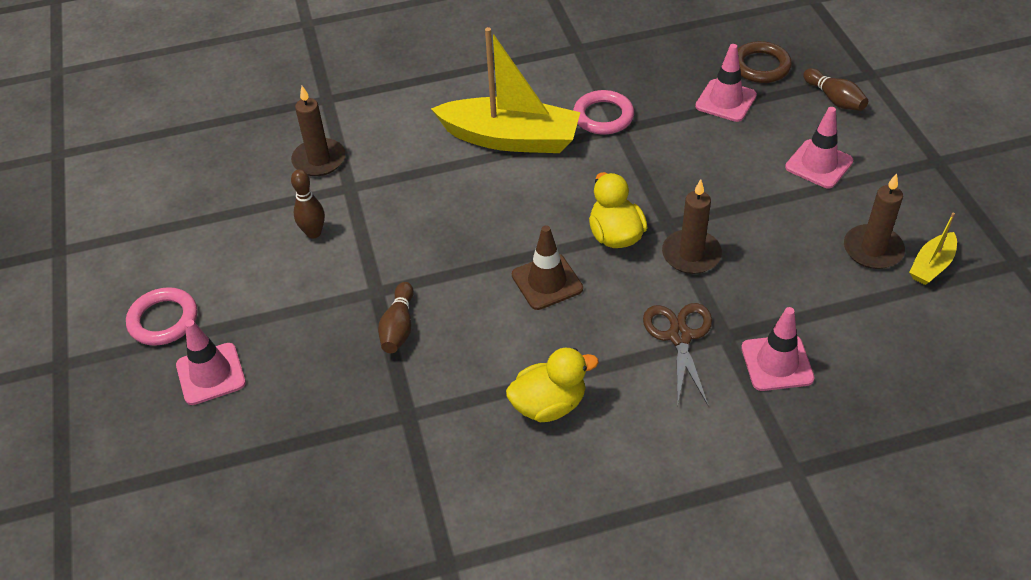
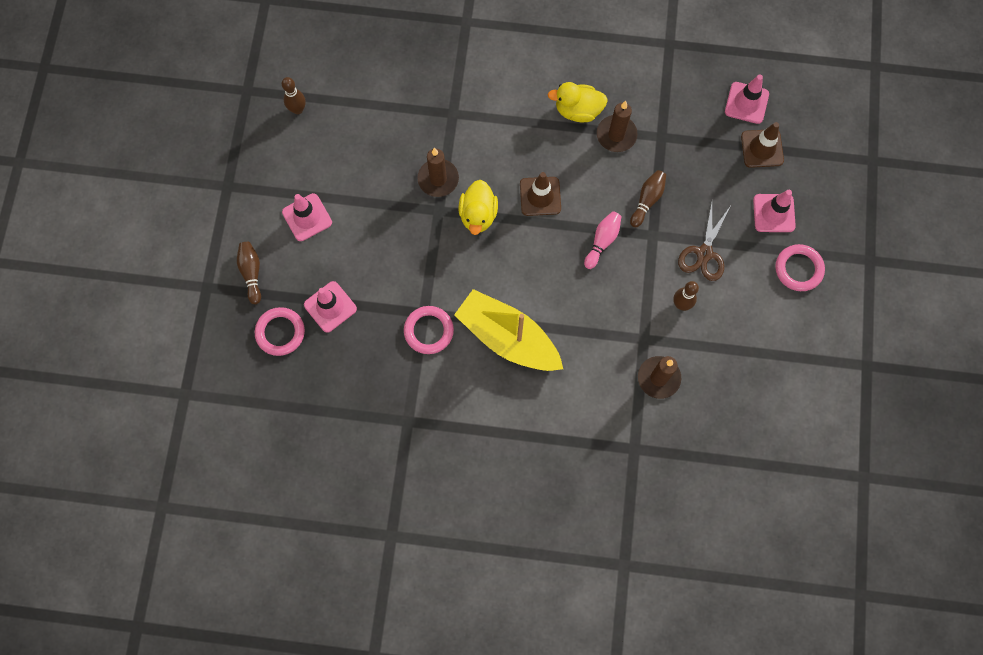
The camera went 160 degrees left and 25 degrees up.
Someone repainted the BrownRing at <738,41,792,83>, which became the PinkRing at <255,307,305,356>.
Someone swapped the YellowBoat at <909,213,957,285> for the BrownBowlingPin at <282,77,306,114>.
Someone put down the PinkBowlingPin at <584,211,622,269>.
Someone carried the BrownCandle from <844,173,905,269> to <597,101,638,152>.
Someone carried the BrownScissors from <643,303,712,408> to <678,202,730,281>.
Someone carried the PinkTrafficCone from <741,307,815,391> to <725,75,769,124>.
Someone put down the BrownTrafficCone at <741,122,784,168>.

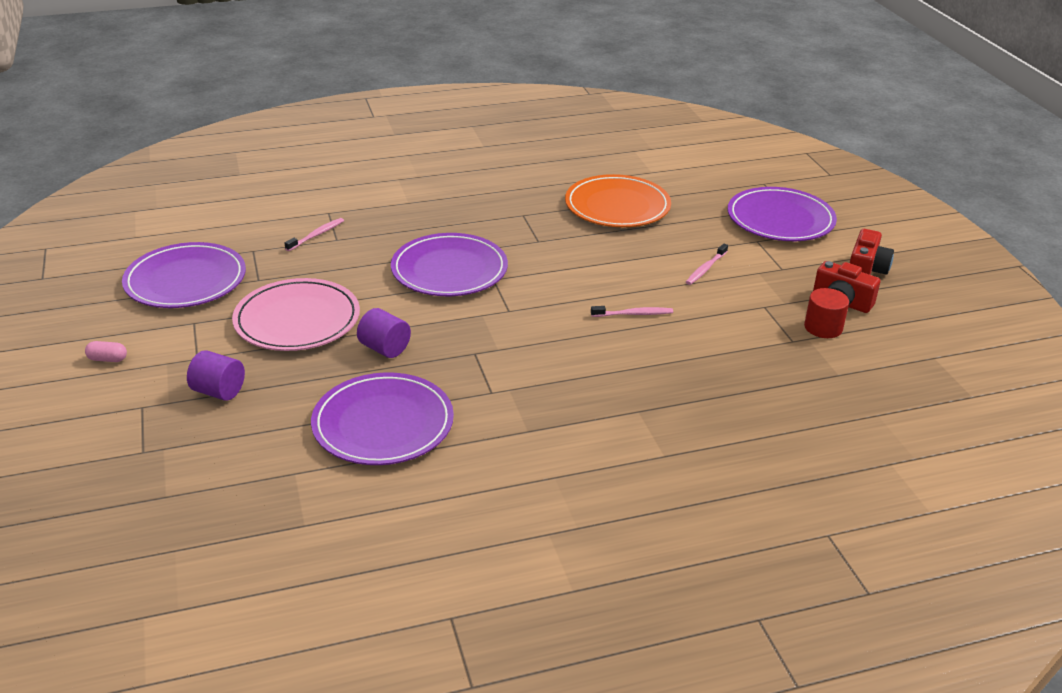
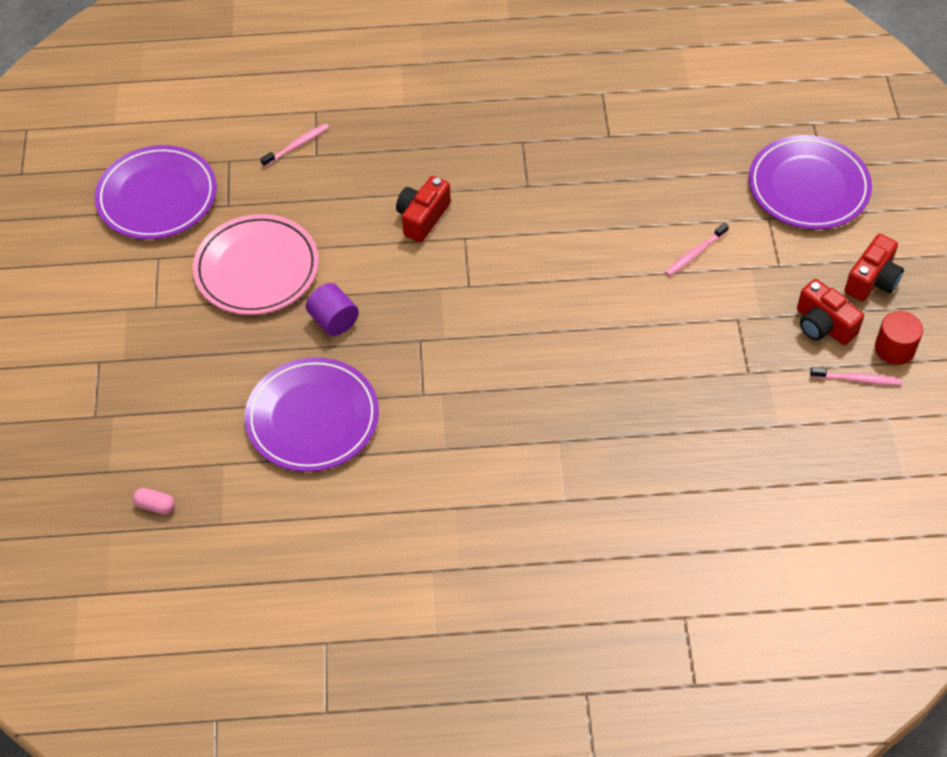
The camera went 15 degrees right and 20 degrees up.
Someone carried the PinkCapsule from <85,341,127,362> to <133,488,175,514>.
Someone swapped the PurplePlate at <391,233,508,296> for the RedCamera at <396,176,451,243>.
Someone carried the PinkToothbrush from <591,306,673,317> to <810,367,901,385>.
Someone carried the RedCylinder from <804,288,849,338> to <875,311,923,365>.
Someone took away the PurpleCylinder at <187,350,245,401>.
Someone took away the OrangePlate at <565,174,671,227>.

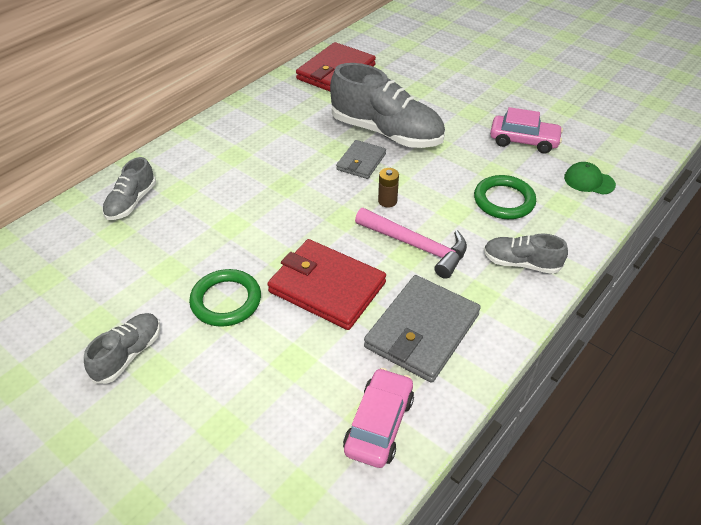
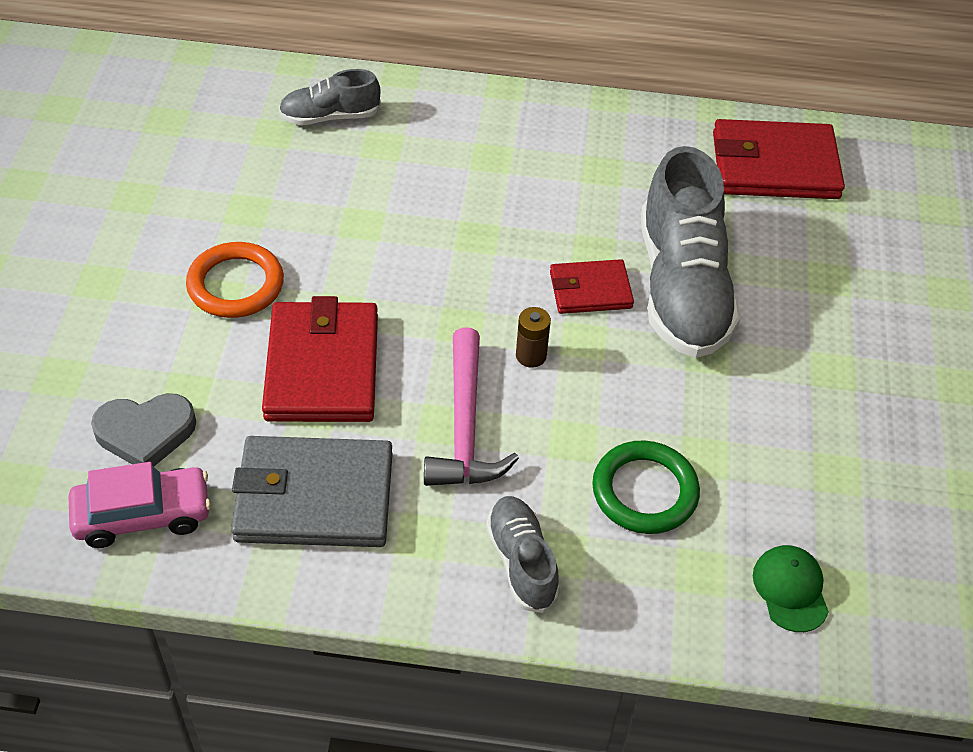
The camera went 55 degrees right and 5 degrees up.
Someone put down the GreyHeart at <91,393,196,466>.
Someone repainted the GreenRing at <189,269,261,327>, which became the OrangeRing at <186,242,284,318>.
Someone repainted the GreyWallet at <336,140,386,179>, which became the RedWallet at <550,259,634,314>.
Someone took away the GreyShoe at <84,313,160,384>.
Someone took away the PinkCar at <490,107,563,153>.

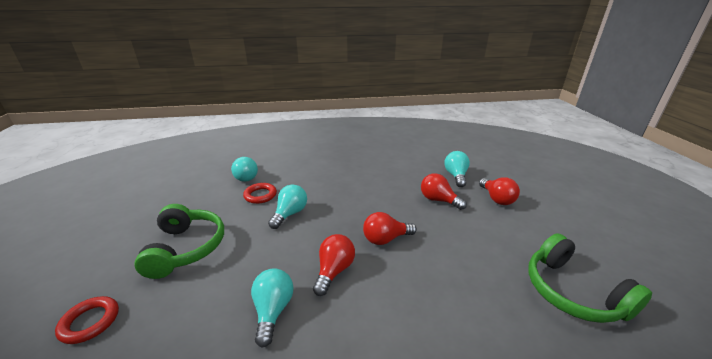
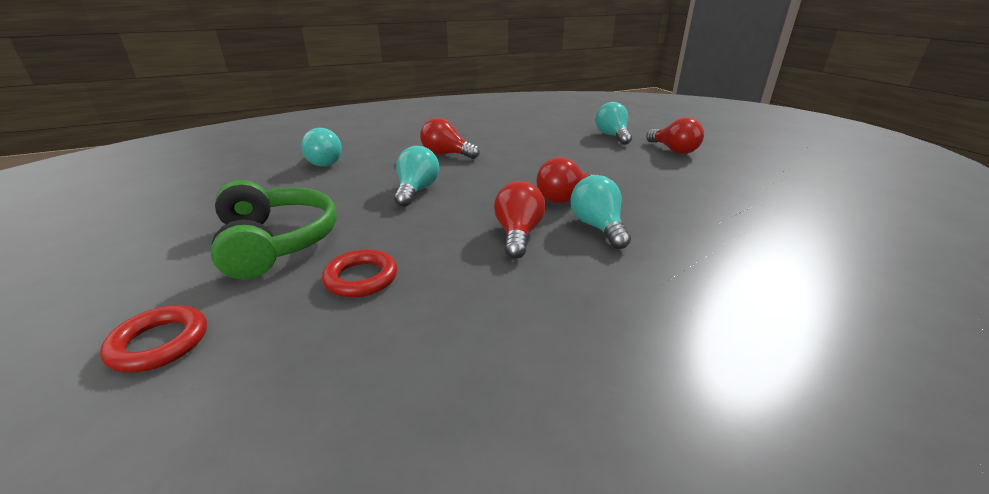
The camera went 15 degrees left and 0 degrees up.
Someone carried the RedRing from <243,183,277,204> to <322,249,397,298>.
Someone carried the RedLightBulb from <421,173,467,210> to <420,118,480,159>.
Someone carried the TurquoiseLightBulb from <251,268,293,348> to <571,175,631,249>.
Someone took away the GreenHeadphones at <528,233,652,323>.

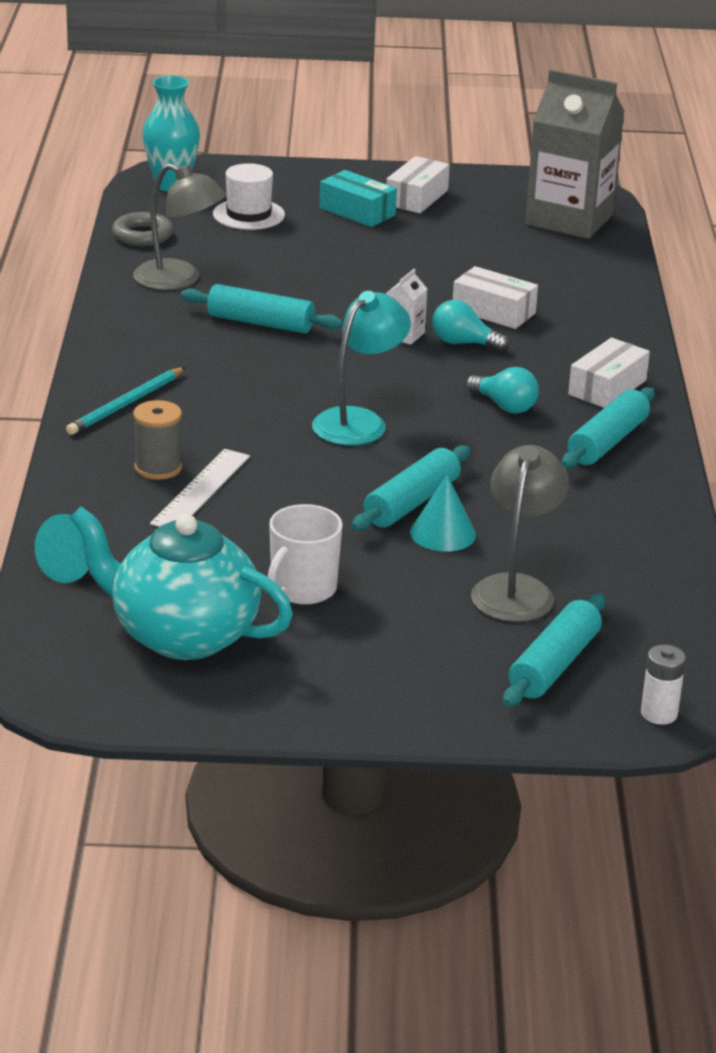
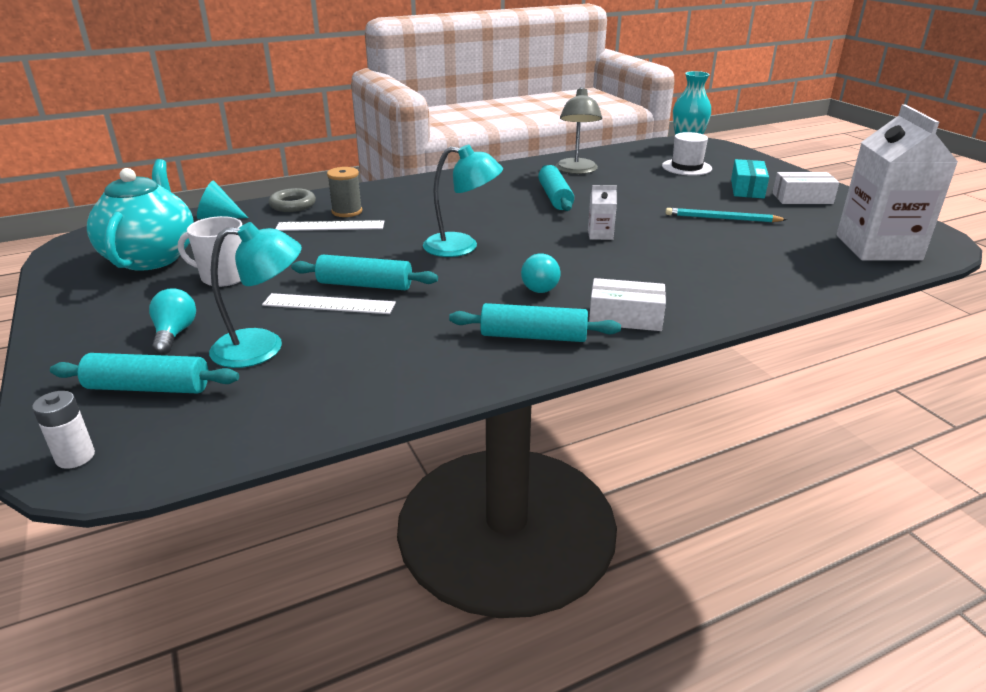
The camera went 65 degrees right and 0 degrees up.
Someone carried the TurquoiseLightBulb from <432,300,509,352> to <149,288,196,355>.
Someone repainted the GreyLamp at <471,445,569,622>, which became the TurquoiseLamp at <209,222,302,368>.
Someone swapped the TurquoiseCone at <410,475,476,552> for the WhiteRuler at <262,293,396,314>.
Someone carried the GreyRing from <112,212,173,246> to <269,188,316,212>.
Someone carried the TurquoisePencil from <66,367,185,435> to <665,208,788,222>.
Someone repainted the GreyCarton at <525,69,625,239>, which became the WhiteCarton at <836,104,958,261>.
Someone took away the WhiteBox at <453,266,538,329>.

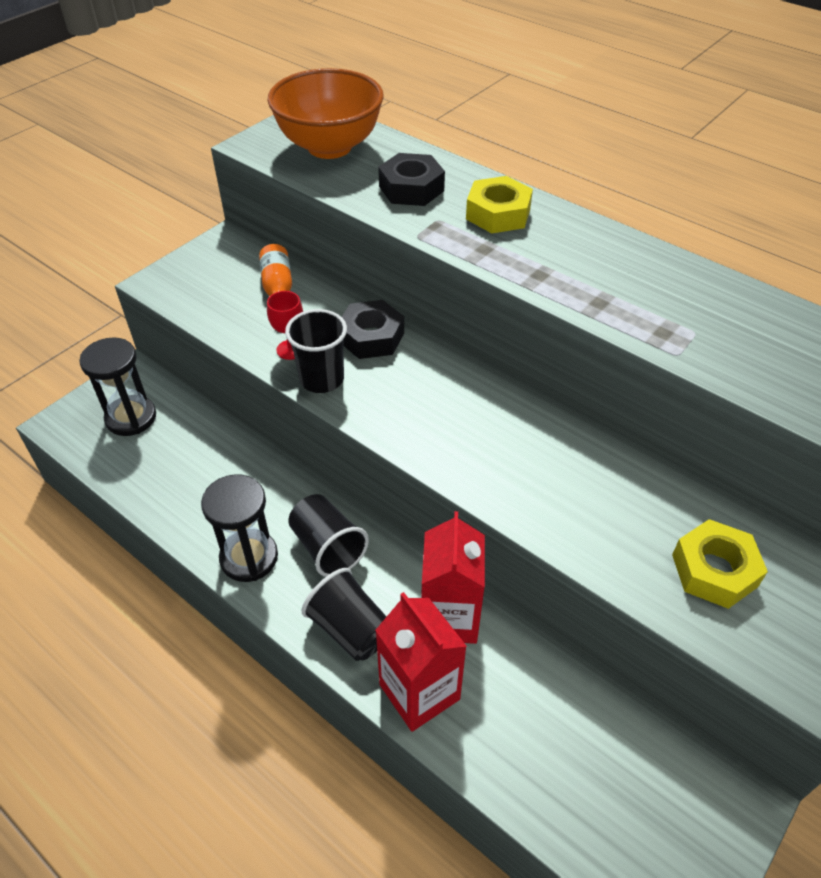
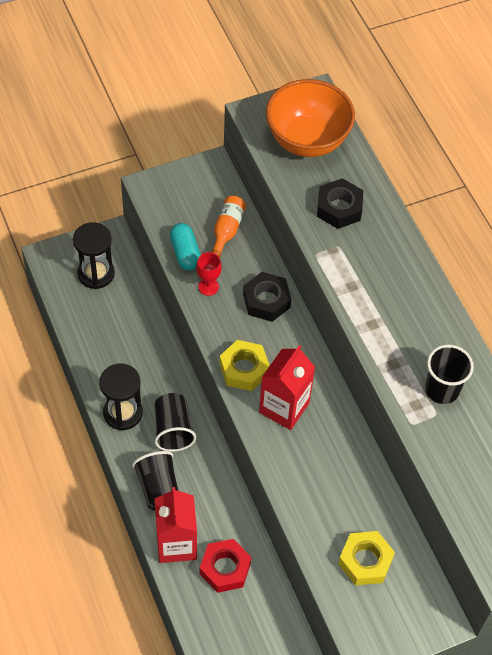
The camera went 25 degrees right and 10 degrees up.
Someone put down the TurquoiseCapsule at <170,223,201,271>.
Someone put down the RedNut at <200,539,251,593>.
Someone carried the YellowNut from <466,176,533,233> to <219,340,270,391>.
Someone carried the RedCarton from <421,511,485,644> to <259,345,315,430>.
Someone carried the BlackCup from <285,309,347,393> to <425,345,474,404>.

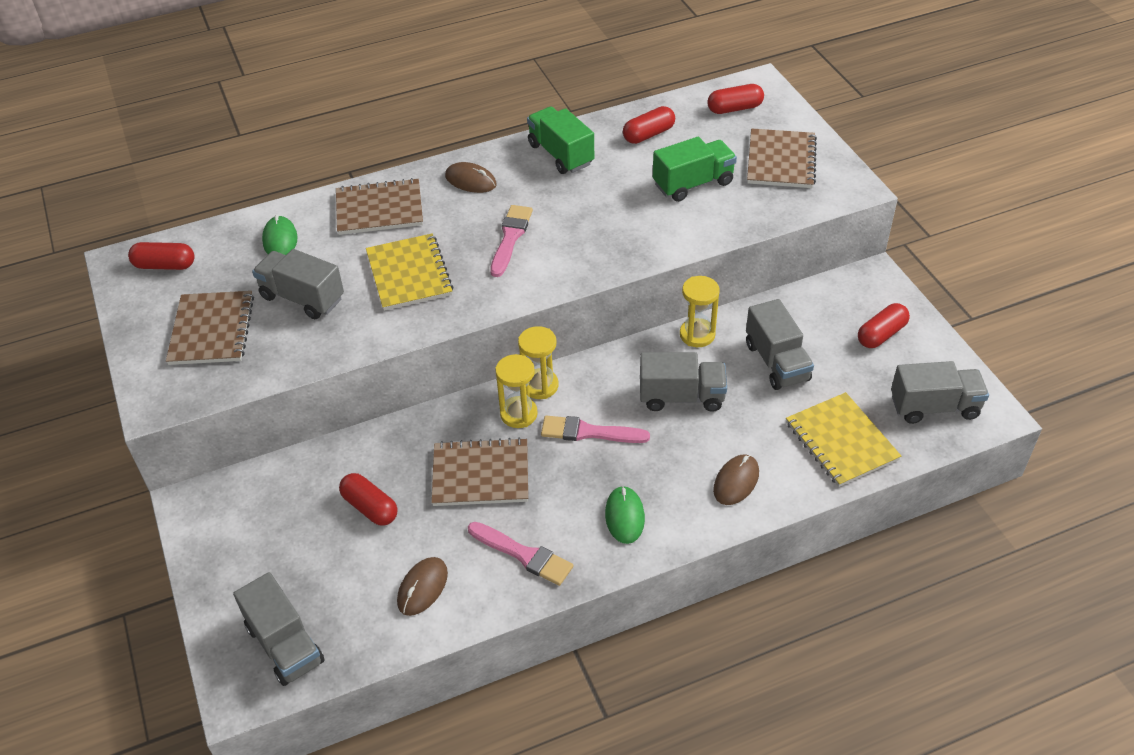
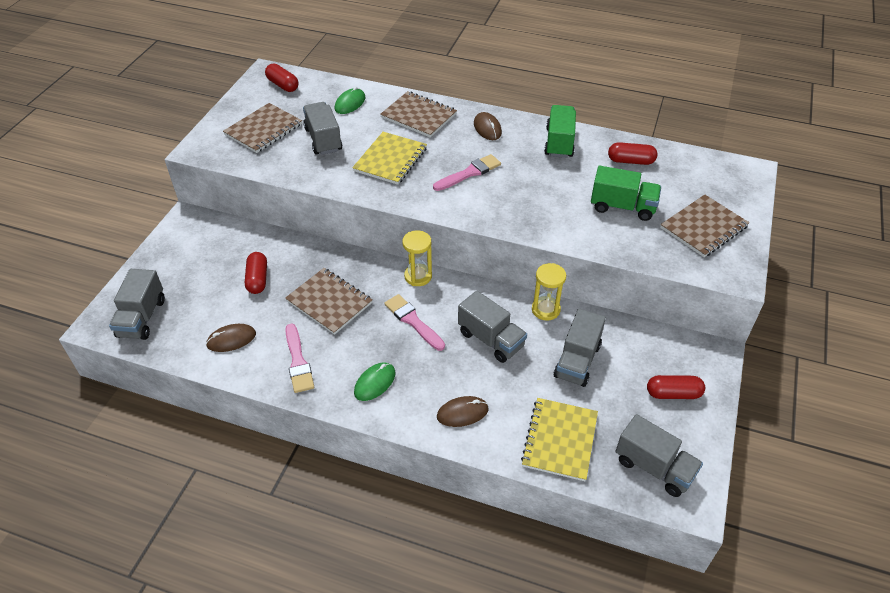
The camera went 40 degrees right and 0 degrees up.
Someone took away the YellowHourglass at <495,354,538,428>.
Someone took away the RedCapsule at <707,84,764,114>.

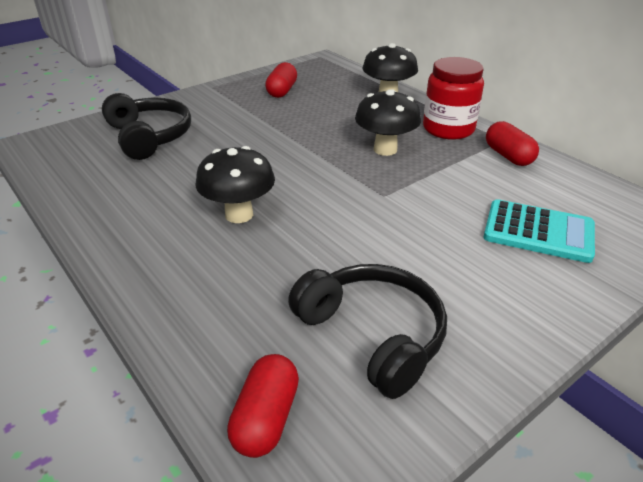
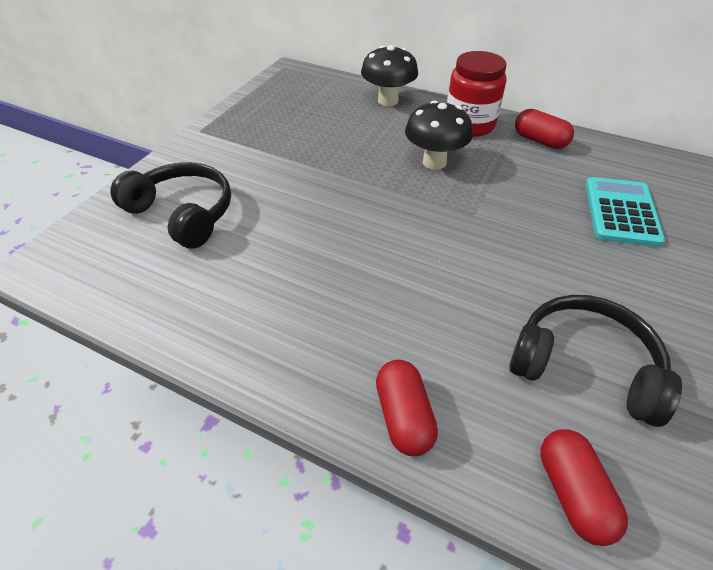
The camera went 25 degrees left and 10 degrees up.
Someone carried the RedCapsule from <265,62,297,98> to <376,360,438,456>.
Someone rotated the TurquoiseCalculator at <484,199,595,263> by 75 degrees counterclockwise.
Someone took away the BlackMushroom at <195,146,275,223>.

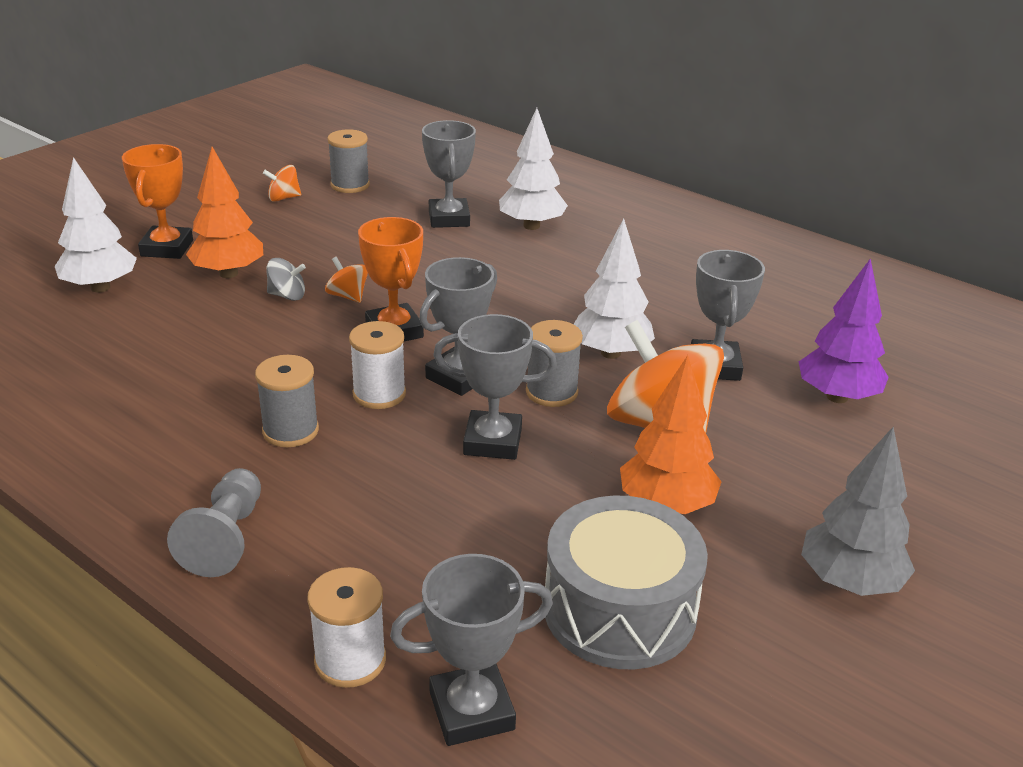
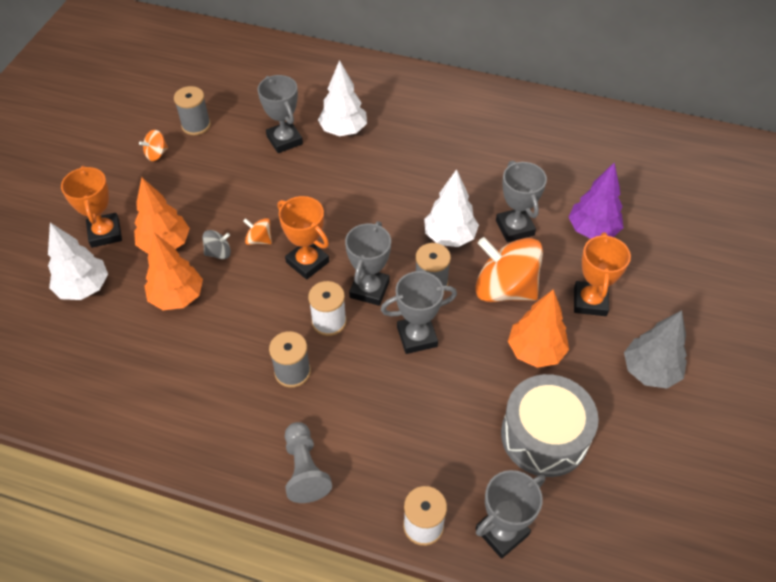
The camera went 20 degrees left and 20 degrees up.
Someone put down the OrangeTree at <145,233,203,310>.
Someone put down the OrangeTrophy at <574,232,631,316>.

